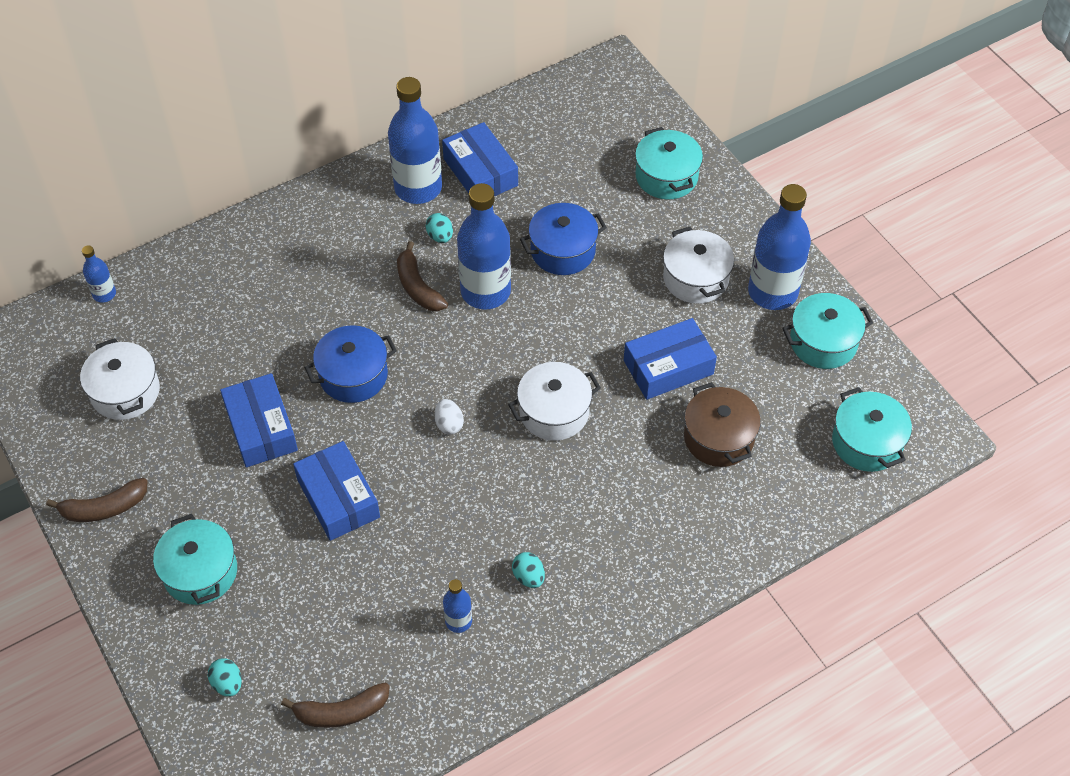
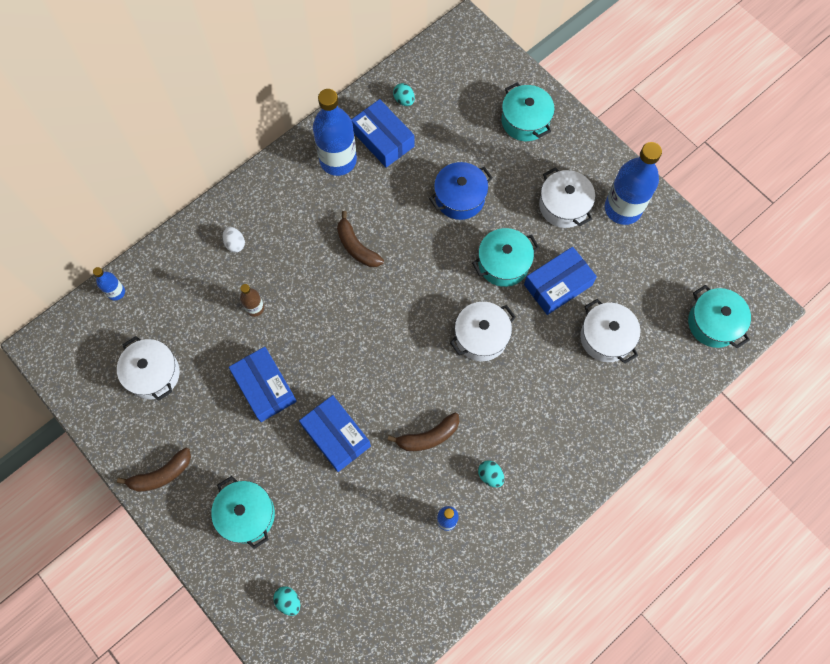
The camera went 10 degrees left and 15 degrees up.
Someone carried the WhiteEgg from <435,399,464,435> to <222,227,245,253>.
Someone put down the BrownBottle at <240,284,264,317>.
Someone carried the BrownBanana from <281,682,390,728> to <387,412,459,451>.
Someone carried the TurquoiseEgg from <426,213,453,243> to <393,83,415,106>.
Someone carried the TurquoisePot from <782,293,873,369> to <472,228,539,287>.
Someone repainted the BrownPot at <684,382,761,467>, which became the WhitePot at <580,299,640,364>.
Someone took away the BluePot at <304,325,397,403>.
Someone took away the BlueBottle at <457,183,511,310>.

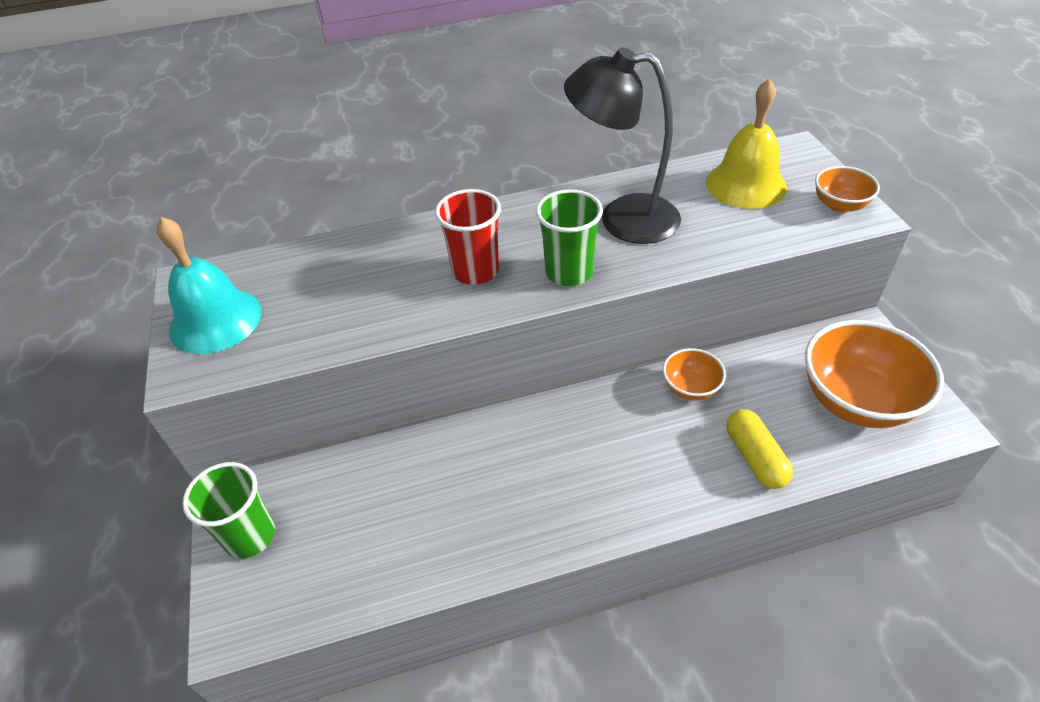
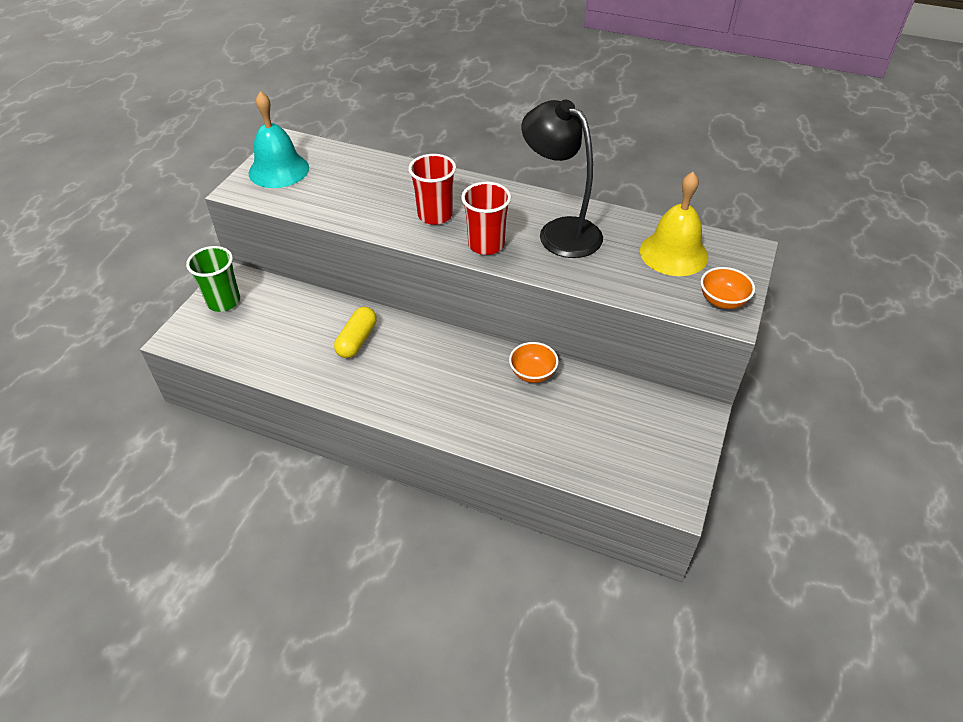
The camera went 35 degrees right and 0 degrees up.
Someone carried the YellowCapsule from <727,409,793,489> to <334,307,377,358>.
Someone repainted the GreenCup at <536,189,603,286>, which became the RedCup at <461,182,511,255>.
Someone took away the OrangeBowl at <805,320,944,428>.

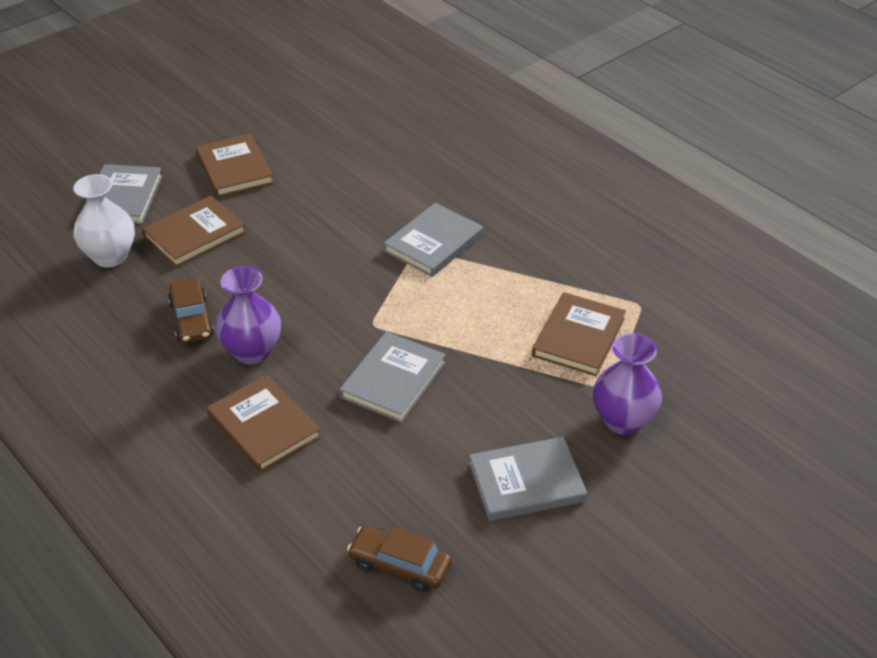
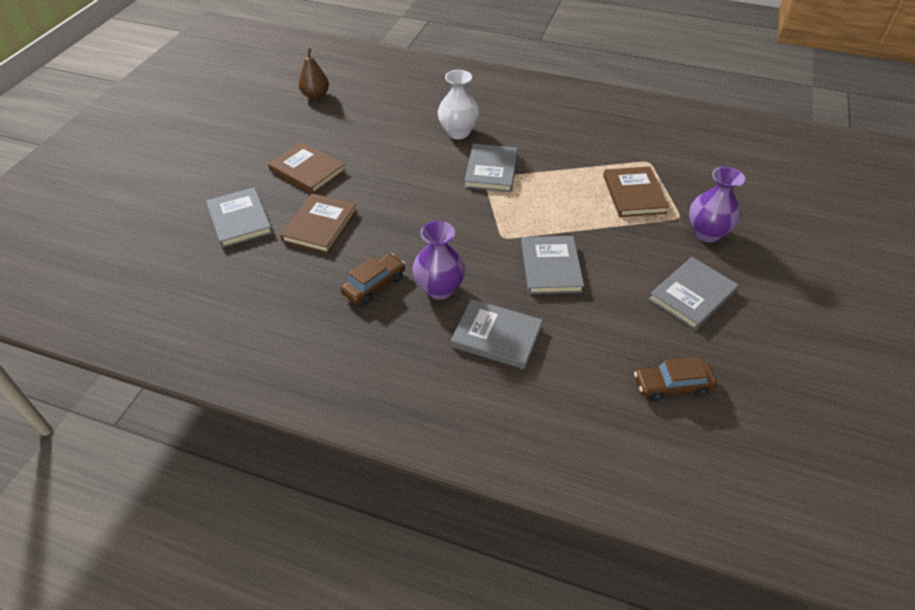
The camera went 30 degrees left and 5 degrees up.
Someone put down the BrownPear at <298,48,329,100>.
Someone rotated the BrownCar at <168,278,214,343> by 90 degrees counterclockwise.
Someone carried the WhiteVase from <73,174,135,267> to <438,70,479,139>.
Someone repainted the BrownBook at <207,375,321,473>, which became the GreyBook at <451,299,543,369>.

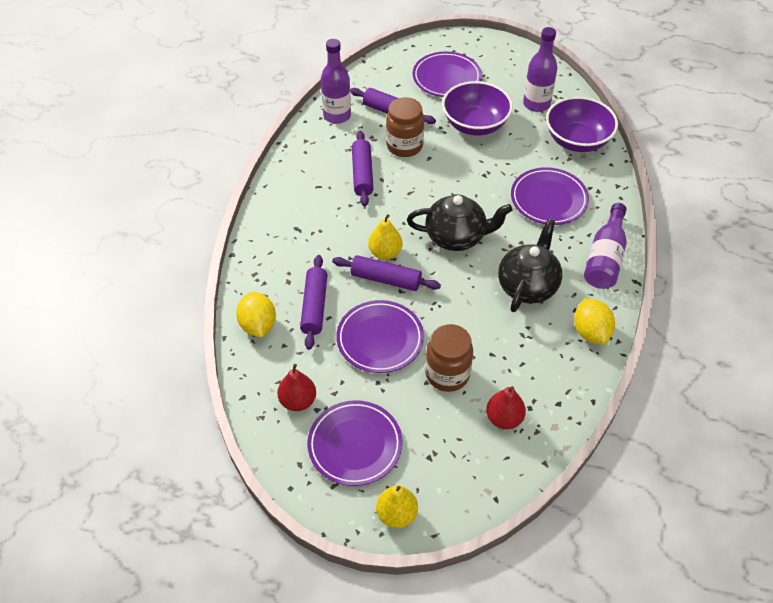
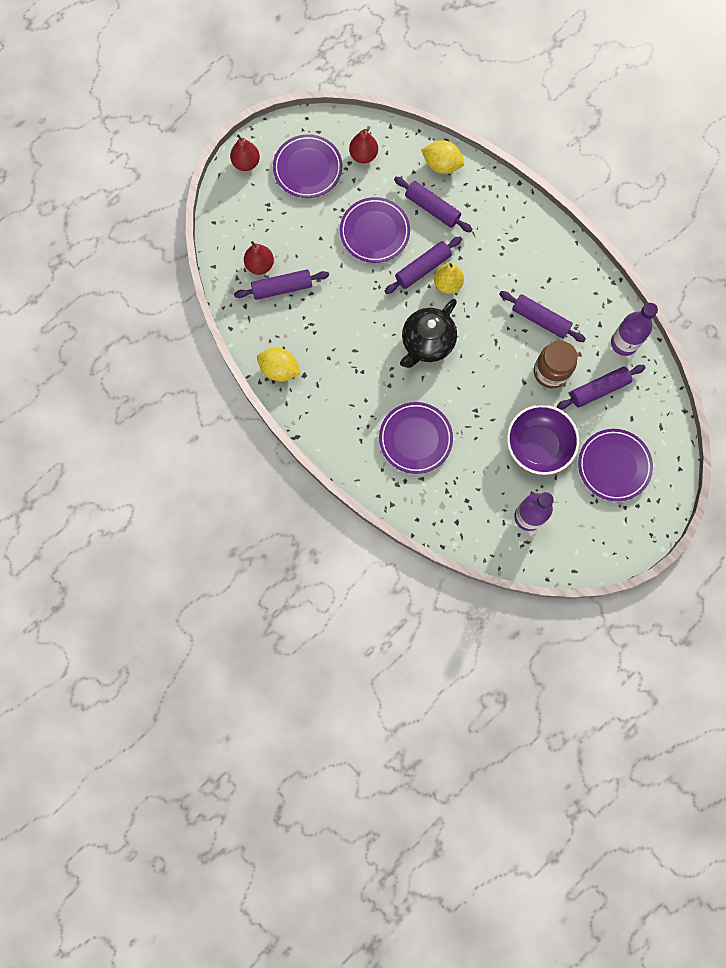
The camera went 125 degrees right and 25 degrees up.
Someone repainted the YellowPear at <376,485,418,528>, which became the RedPear at <230,134,260,171>.
Someone put down the PurpleRollingPin at <234,269,329,300>.
Someone took away the BrownJar at <425,324,473,392>.
Someone took away the BlackTeapot at <498,219,562,312>.
Someone took away the PurpleBowl at <546,97,618,152>.
Someone took away the PurpleBottle at <584,203,627,289>.

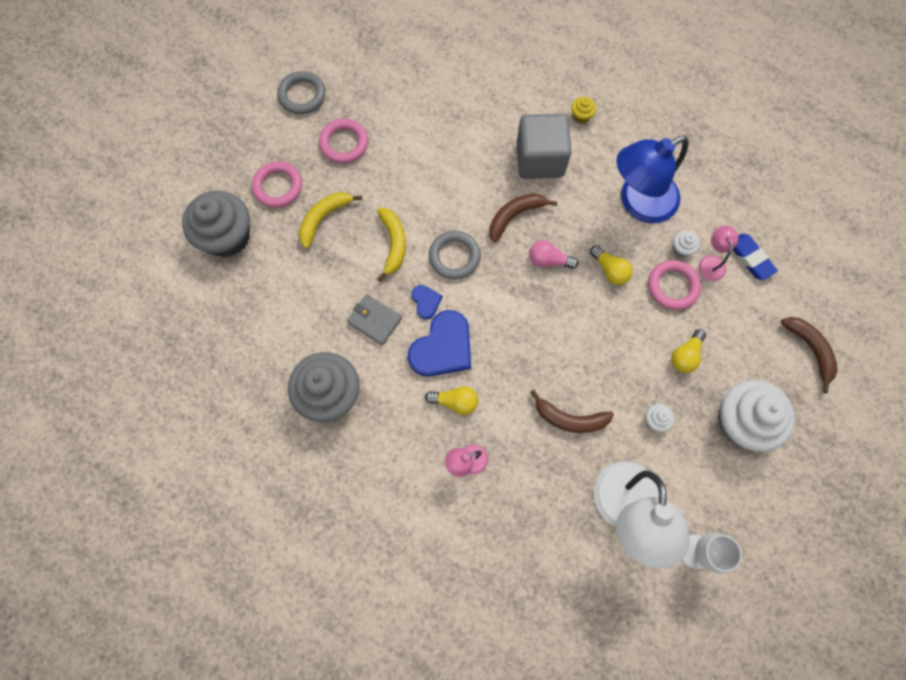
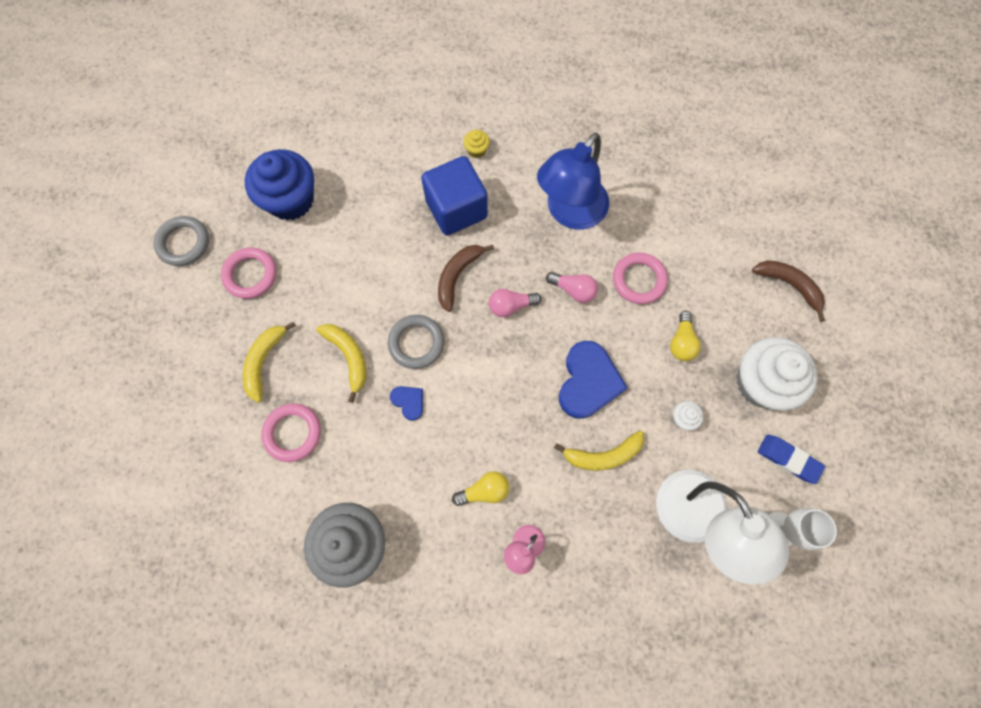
The camera went 25 degrees left and 0 degrees up.
Someone put down the BlueCupcake at <245,149,314,220>.
Someone carried the PinkRing from <252,161,302,208> to <261,403,321,462>.
Someone repainted the GreyCube at <517,114,571,179>, which became the BlueCube at <421,156,488,236>.
Someone repainted the YellowLightBulb at <590,246,633,285>, which became the PinkLightBulb at <546,272,598,303>.
Someone repainted the BrownBanana at <530,390,614,433>, which became the YellowBanana at <554,430,644,471>.
Someone carried the BlueHeart from <408,310,471,376> to <559,341,628,419>.
Someone carried the BlueEraser from <733,234,778,280> to <758,435,825,484>.
Someone took away the GreyCupcake at <182,190,250,257>.
Someone took away the GreyWallet at <347,294,402,345>.
Someone took away the WhiteCupcake at <673,231,700,257>.
Someone took away the PinkLamp at <698,226,739,281>.

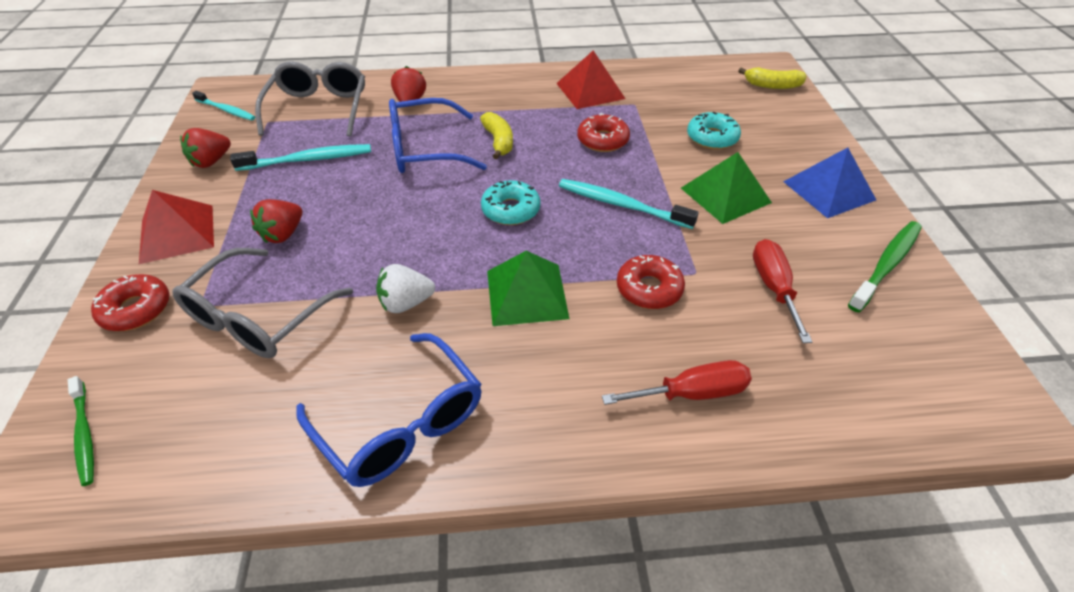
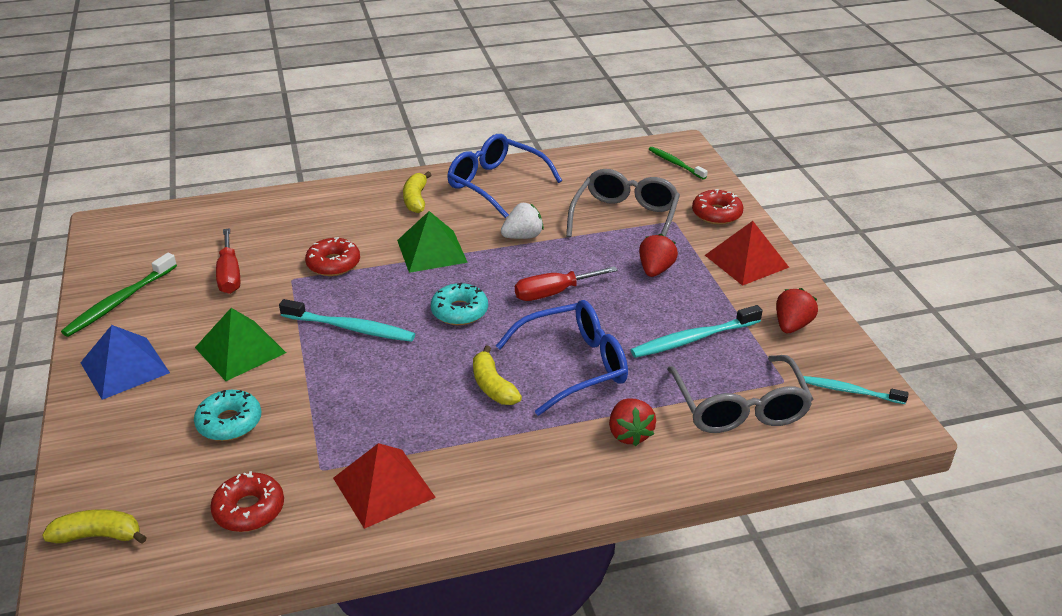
The camera went 170 degrees right and 10 degrees down.
Someone carried the RedDonut from <577,113,630,152> to <210,471,284,532>.
Someone put down the YellowBanana at <403,171,431,213>.
Someone carried the RedScrewdriver from <602,360,752,405> to <515,266,618,301>.

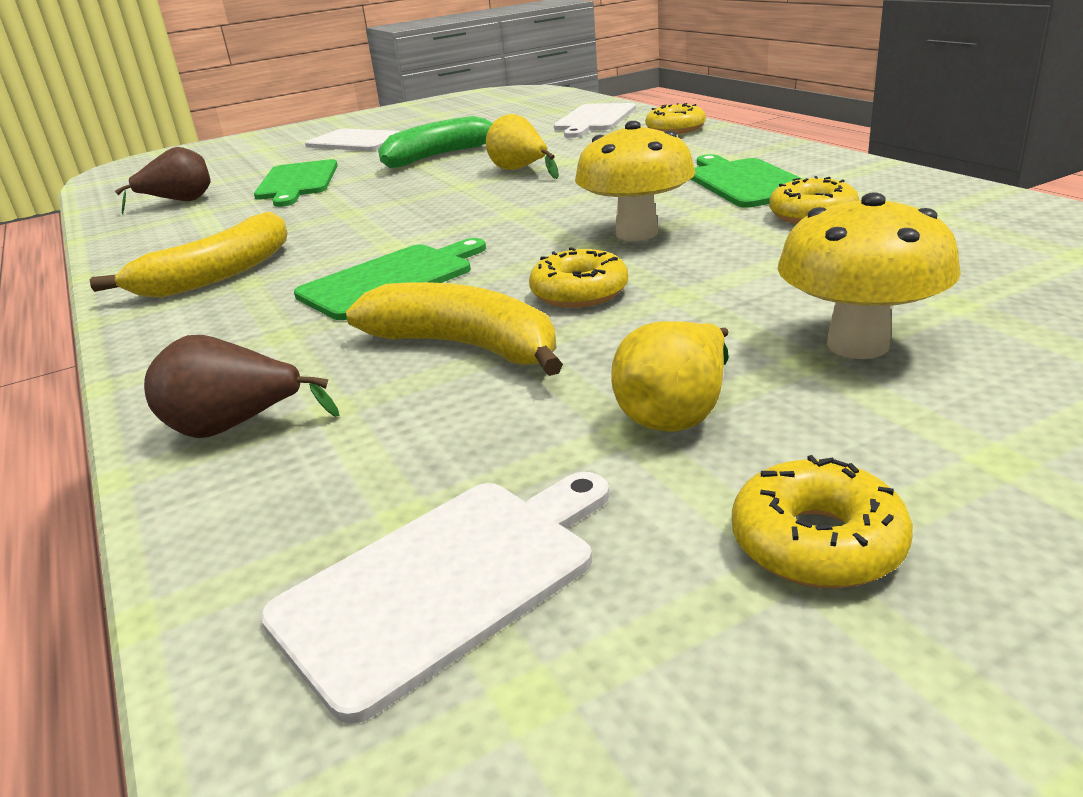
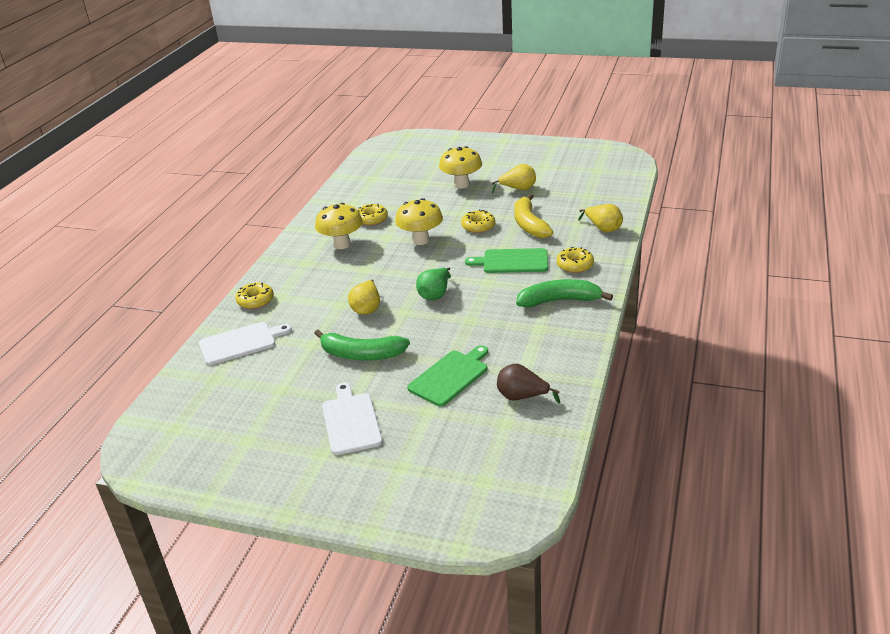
The camera went 135 degrees left and 5 degrees up.
Someone swapped the GreenCuttingBoard at <691,154,803,208> for the YellowMushroom at <315,203,363,249>.
Someone put down the GreenPear at <416,267,451,300>.
Someone repainted the YellowBanana at <90,212,288,298>, which became the GreenBanana at <516,279,613,308>.
Someone carried the YellowDonut from <732,455,913,588> to <556,247,594,273>.
Someone repainted the BrownPear at <144,335,339,438>, which became the YellowPear at <578,204,623,233>.
Someone took away the WhiteCuttingBoard at <260,472,610,724>.

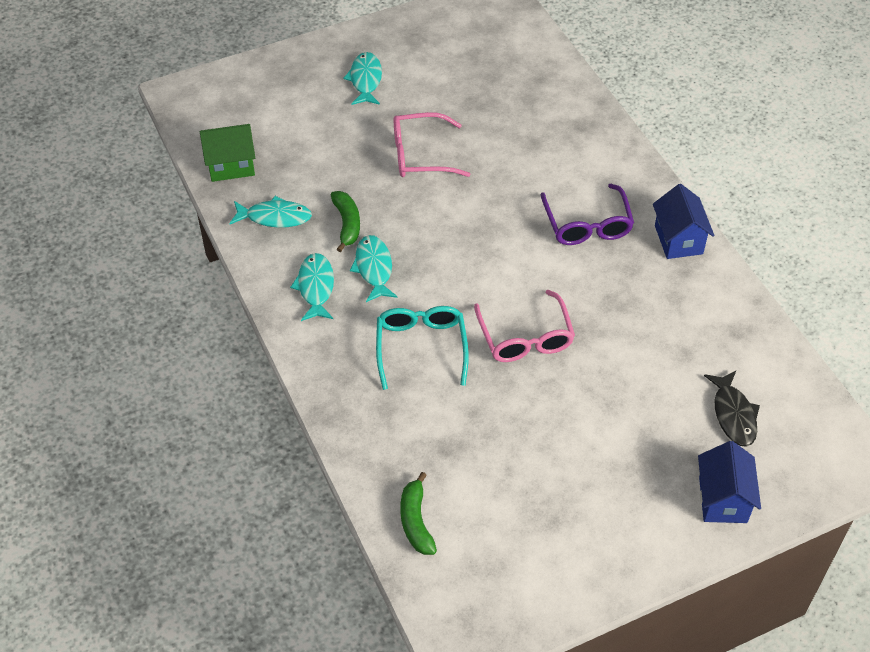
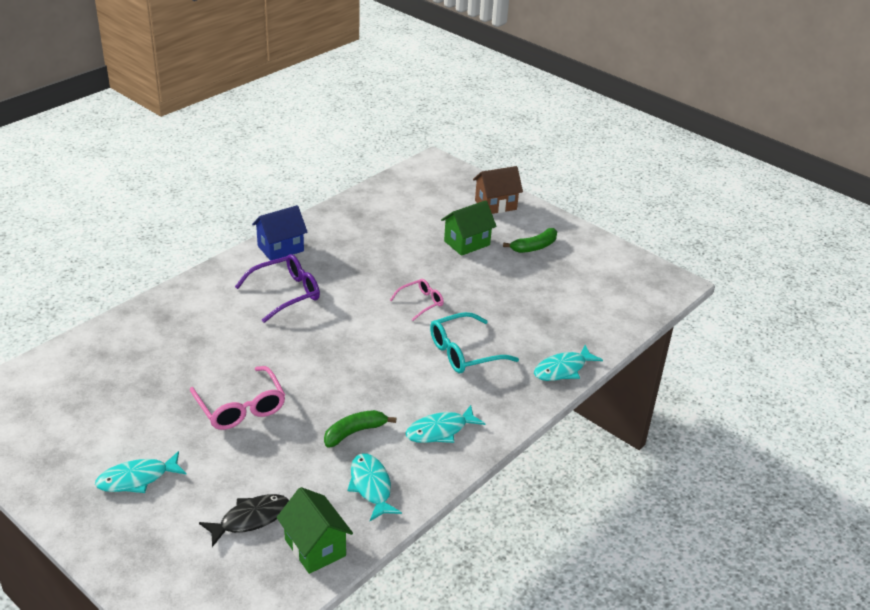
The camera went 115 degrees left and 15 degrees down.
Someone carried the BlackFish from <704,371,760,447> to <199,494,289,547>.
Someone scaled the PinkGlasses at <474,290,575,362> by 0.61.
Someone put down the GreenHouse at <441,200,497,256>.
Someone repainted the BlueHouse at <698,441,761,523>, which became the BrownHouse at <473,166,523,214>.
Someone carried the GreenBanana from <400,472,437,555> to <503,228,557,253>.
Someone carried the TurquoiseFish from <350,235,398,302> to <534,345,603,381>.

